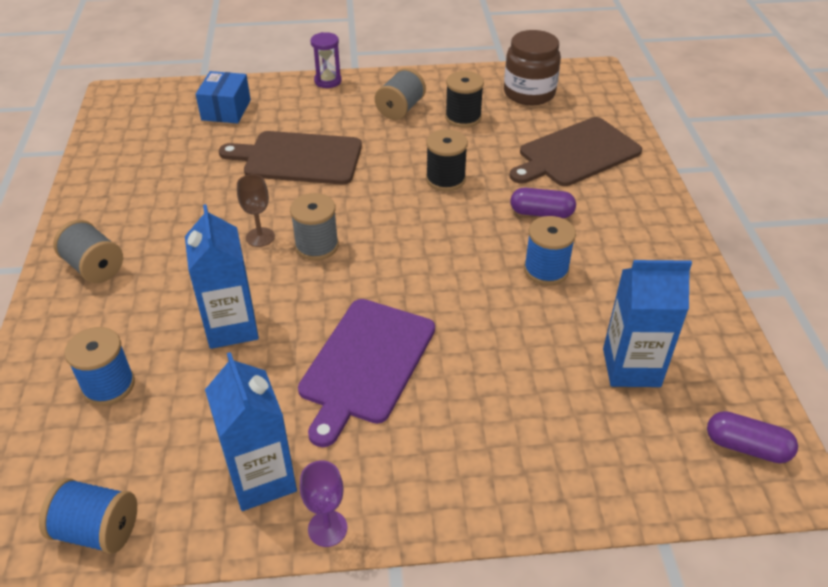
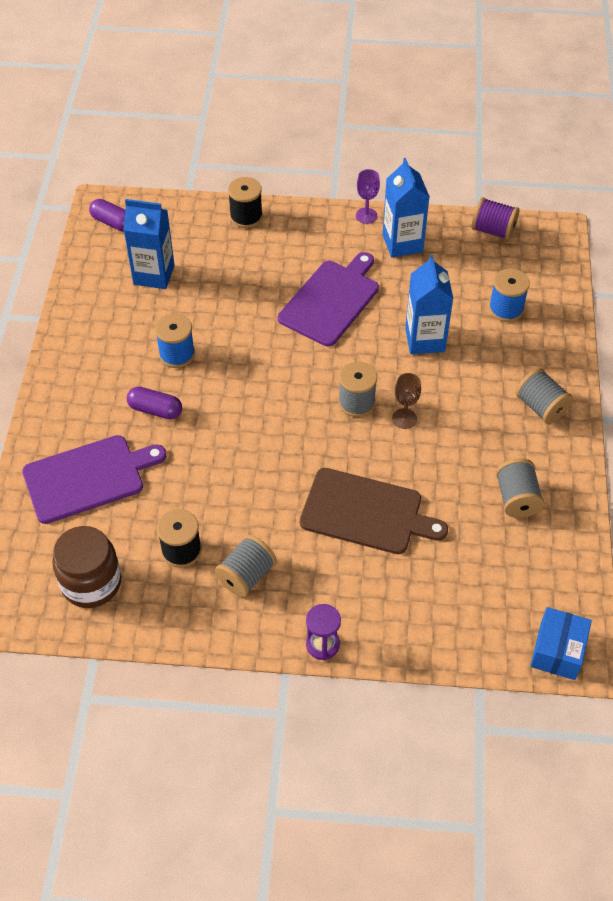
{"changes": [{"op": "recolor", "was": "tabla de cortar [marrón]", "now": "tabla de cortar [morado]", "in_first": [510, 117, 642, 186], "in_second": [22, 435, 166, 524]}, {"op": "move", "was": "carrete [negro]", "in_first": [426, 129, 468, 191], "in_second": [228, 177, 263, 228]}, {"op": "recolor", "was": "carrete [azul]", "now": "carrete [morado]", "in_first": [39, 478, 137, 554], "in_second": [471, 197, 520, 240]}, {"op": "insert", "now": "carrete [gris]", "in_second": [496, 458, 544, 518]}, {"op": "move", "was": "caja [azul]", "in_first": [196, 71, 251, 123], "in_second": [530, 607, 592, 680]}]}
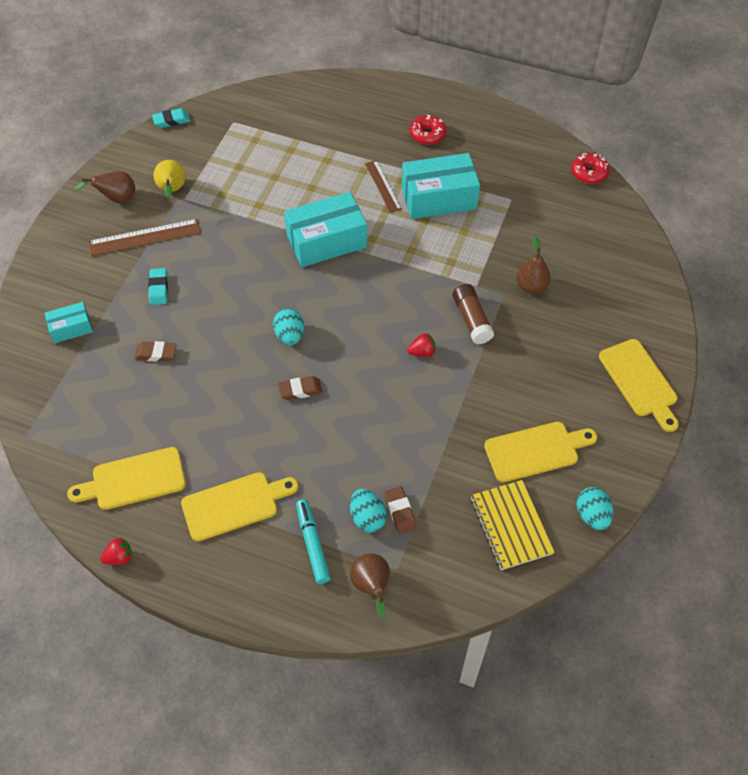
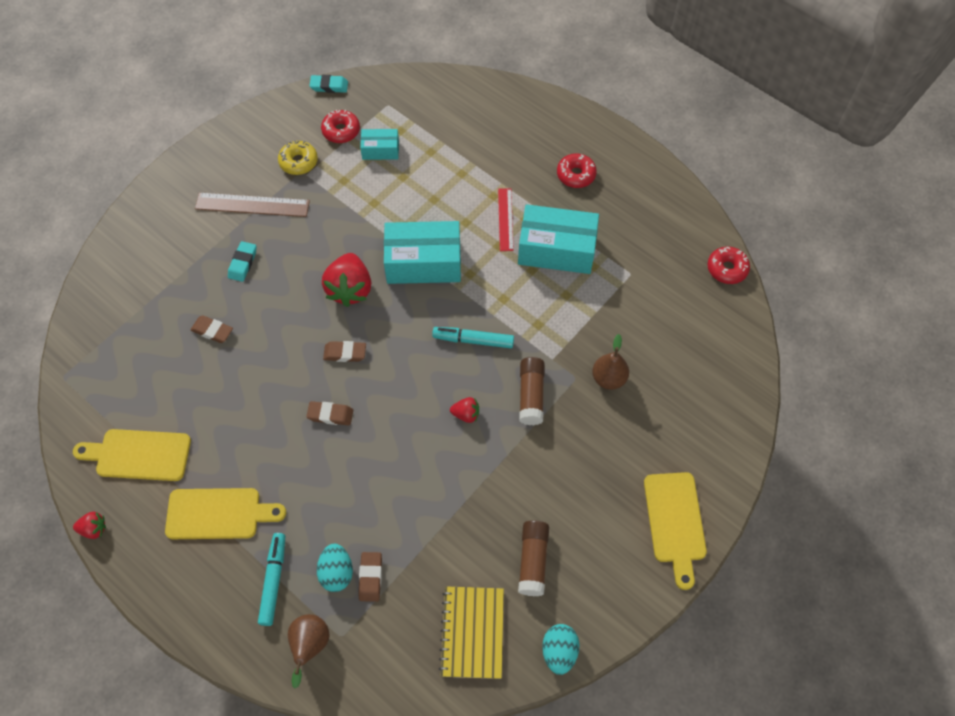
{"changes": [{"op": "replace", "was": "pera [amarillo]", "now": "rosquilla [amarillo]", "in_first": [154, 160, 186, 198], "in_second": [278, 140, 318, 175]}, {"op": "insert", "now": "rosquilla [rojo]", "in_second": [321, 110, 360, 143]}, {"op": "insert", "now": "fresa [rojo]", "in_second": [322, 253, 371, 307]}, {"op": "replace", "was": "huevo [turquesa]", "now": "goma de borrar [marrón]", "in_first": [273, 308, 304, 345], "in_second": [323, 341, 366, 362]}, {"op": "move", "was": "caja [turquesa]", "in_first": [45, 302, 93, 343], "in_second": [360, 129, 399, 160]}, {"op": "insert", "now": "rotulador [turquesa]", "in_second": [432, 327, 514, 348]}, {"op": "recolor", "was": "regla [marrón]", "now": "regla [rojo]", "in_first": [365, 160, 402, 213], "in_second": [498, 188, 514, 251]}, {"op": "replace", "was": "tabla de cortar [amarillo]", "now": "barra de pegamento [marrón]", "in_first": [484, 422, 597, 482], "in_second": [518, 520, 549, 596]}, {"op": "delete", "was": "pera [marrón]", "in_first": [75, 171, 135, 203]}]}
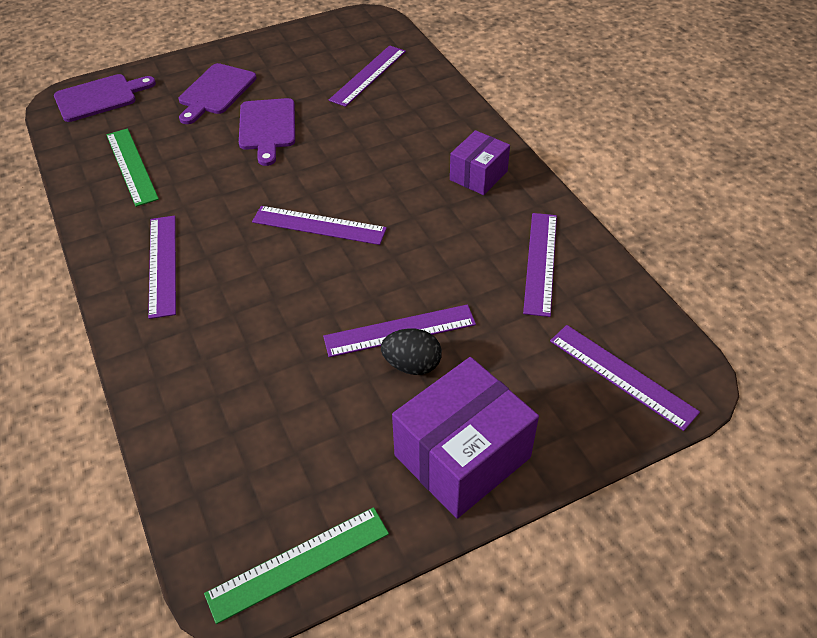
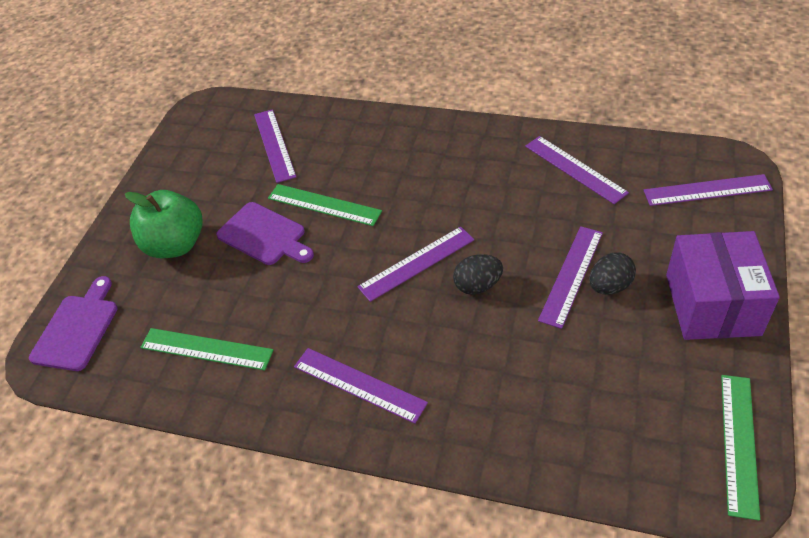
{"changes": [{"op": "replace", "was": "tabla de cortar [morado]", "now": "manzana [verde]", "in_first": [179, 63, 257, 124], "in_second": [125, 190, 203, 258]}, {"op": "insert", "now": "regla [verde]", "in_second": [268, 184, 382, 226]}, {"op": "insert", "now": "huevo [negro]", "in_second": [453, 254, 503, 295]}, {"op": "delete", "was": "caja [morado]", "in_first": [450, 130, 510, 195]}]}
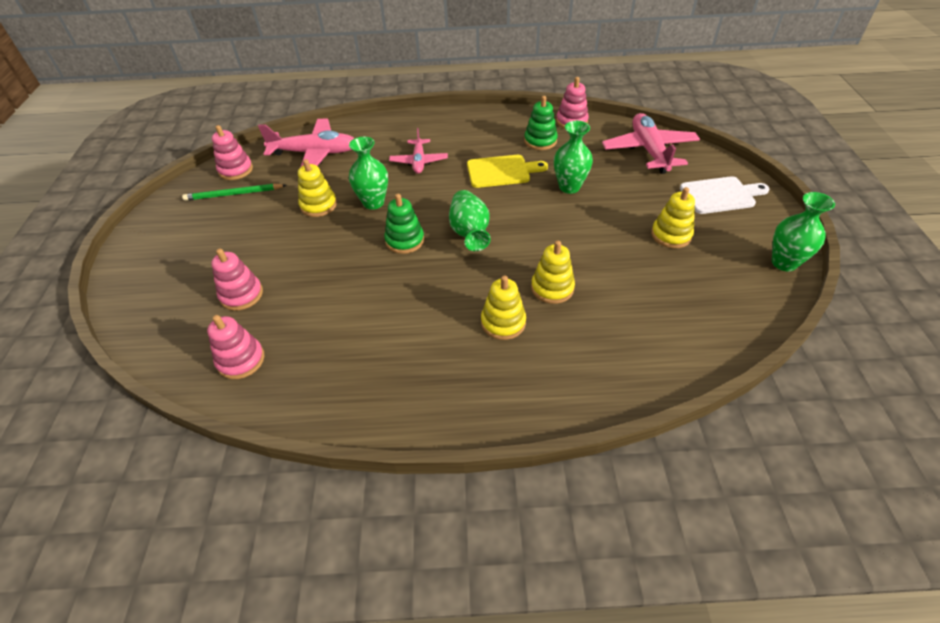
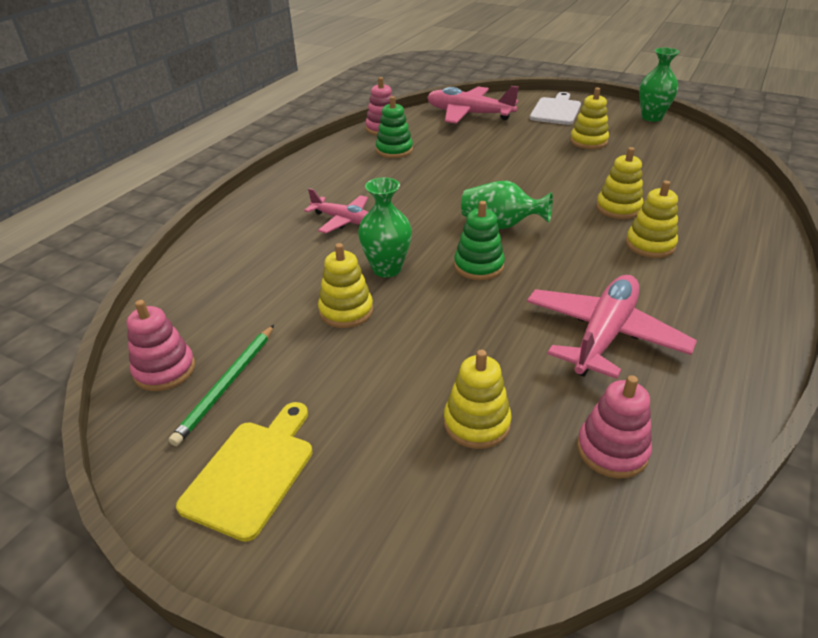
{"changes": [{"op": "move", "was": "tabla de cortar [amarillo]", "in_first": [467, 155, 548, 188], "in_second": [176, 402, 312, 542]}, {"op": "recolor", "was": "juguete apilable [rosa]", "now": "juguete apilable [amarillo]", "in_first": [211, 249, 263, 311], "in_second": [444, 350, 512, 449]}, {"op": "move", "was": "avión [rosa]", "in_first": [258, 119, 354, 167], "in_second": [527, 275, 697, 379]}, {"op": "delete", "was": "florero [verde]", "in_first": [554, 121, 593, 194]}]}
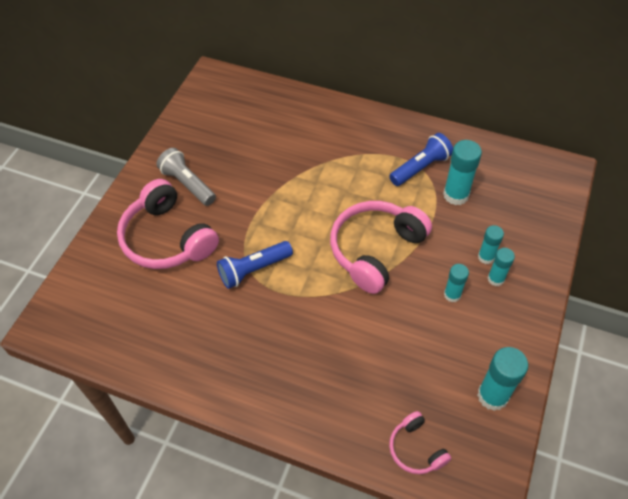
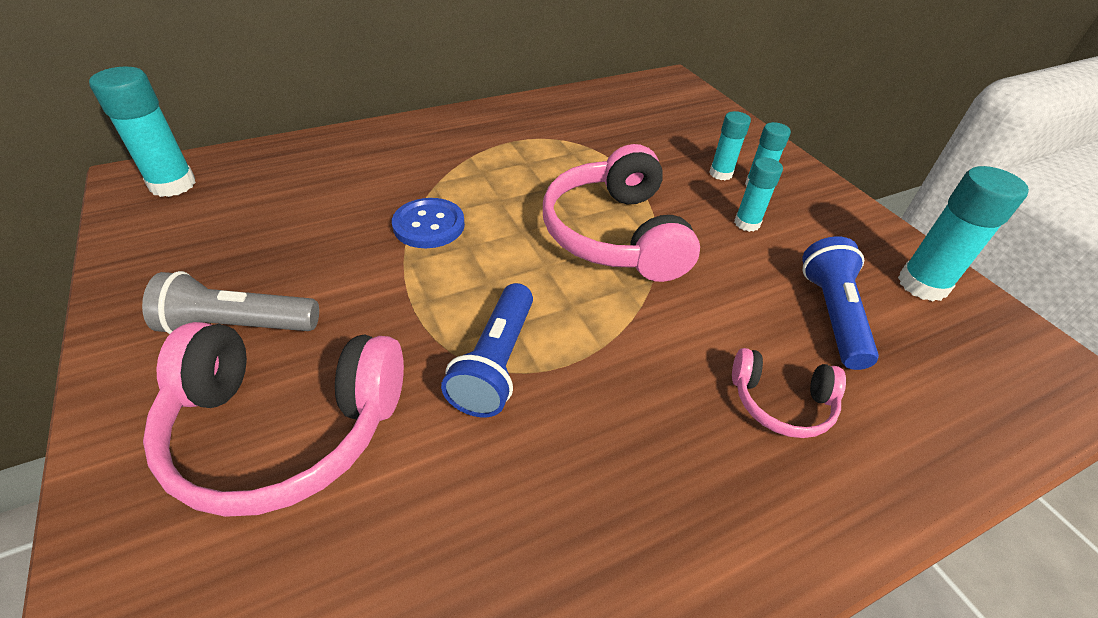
{"changes": [{"op": "move", "was": "barra de pegamento [turquesa]", "in_first": [443, 140, 482, 205], "in_second": [89, 67, 196, 197]}, {"op": "insert", "now": "botón [azul]", "in_second": [392, 198, 465, 248]}, {"op": "move", "was": "auriculares [rosa]", "in_first": [389, 411, 451, 474], "in_second": [732, 348, 846, 438]}, {"op": "move", "was": "lámpara de mano [azul]", "in_first": [389, 133, 453, 186], "in_second": [802, 236, 879, 370]}]}
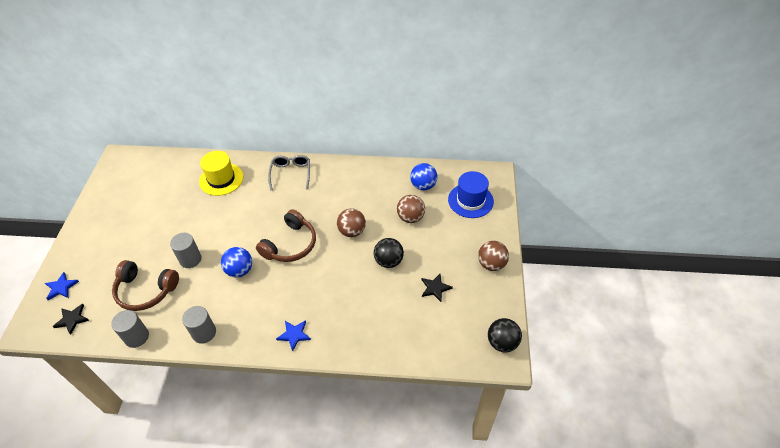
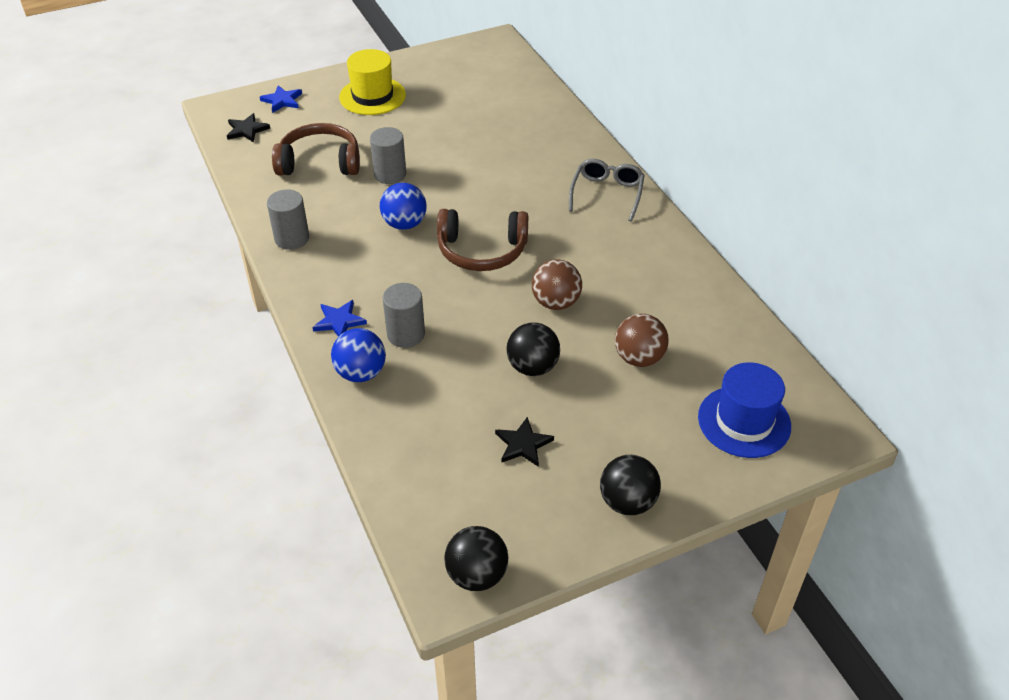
{"changes": [{"op": "rotate", "was": "auriculares [marrón]", "in_first": [112, 260, 179, 311], "in_second": [272, 123, 360, 175], "clockwise": 105}, {"op": "move", "was": "pelota [azul]", "in_first": [410, 163, 437, 190], "in_second": [331, 328, 386, 382]}, {"op": "move", "was": "sombrero [amarillo]", "in_first": [199, 151, 243, 196], "in_second": [339, 49, 406, 115]}, {"op": "move", "was": "cilindro [gris]", "in_first": [111, 310, 149, 348], "in_second": [383, 283, 425, 348]}, {"op": "rotate", "was": "gafas [gris]", "in_first": [268, 155, 310, 191], "in_second": [569, 159, 645, 221], "clockwise": -45}, {"op": "recolor", "was": "pelota [marrón]", "now": "pelota [negro]", "in_first": [478, 241, 509, 271], "in_second": [600, 455, 661, 515]}]}
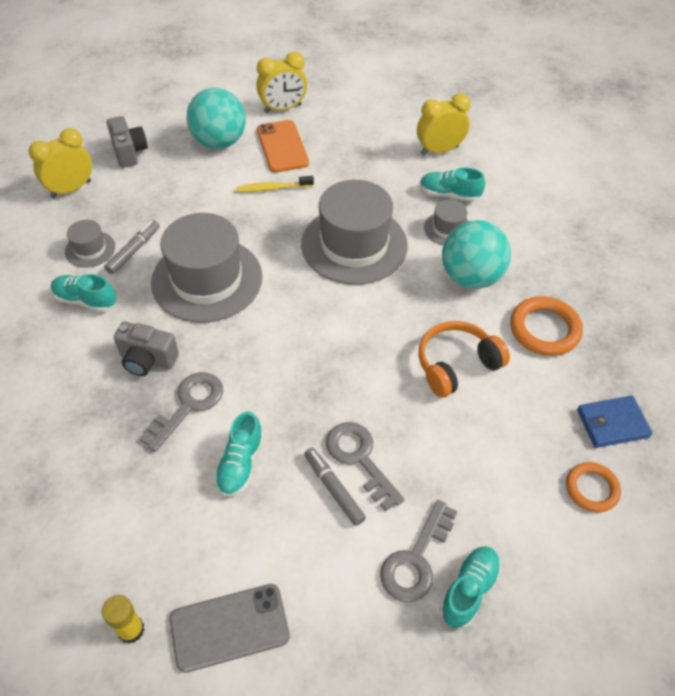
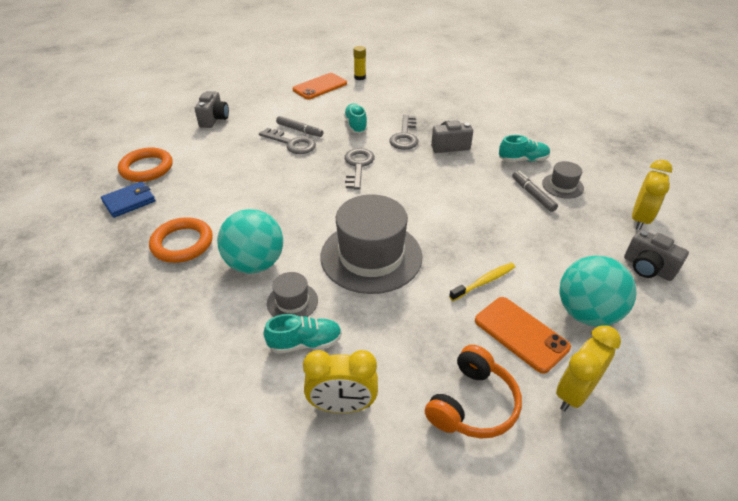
{"changes": [{"op": "resize", "was": "anillo [naranja]", "in_first": [566, 462, 621, 512], "in_second": [118, 148, 173, 182], "ratio": 1.54}, {"op": "replace", "was": "zapato [turquesa]", "now": "cámara [gris]", "in_first": [440, 546, 501, 628], "in_second": [195, 91, 229, 128]}, {"op": "recolor", "was": "móvil [gris]", "now": "móvil [naranja]", "in_first": [170, 584, 290, 673], "in_second": [293, 73, 347, 100]}, {"op": "rotate", "was": "despertador [amarillo]", "in_first": [417, 93, 471, 155], "in_second": [303, 350, 378, 413], "clockwise": 45}, {"op": "move", "was": "llave [gris]", "in_first": [380, 500, 457, 602], "in_second": [344, 148, 375, 190]}, {"op": "move", "was": "auriculares [naranja]", "in_first": [418, 321, 510, 398], "in_second": [425, 345, 522, 438]}, {"op": "rotate", "was": "rotulador [gris]", "in_first": [104, 221, 160, 274], "in_second": [512, 171, 558, 212], "clockwise": 150}, {"op": "delete", "was": "sombrero [gris]", "in_first": [151, 213, 263, 323]}]}
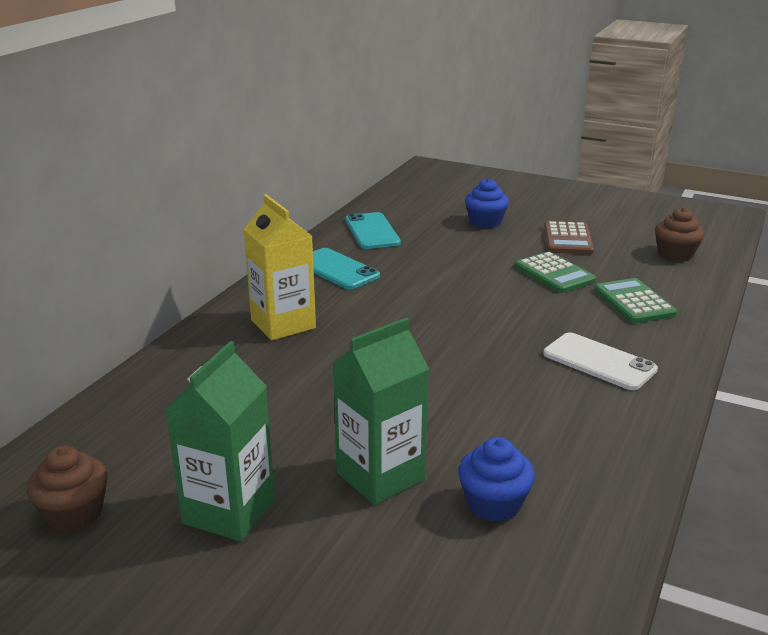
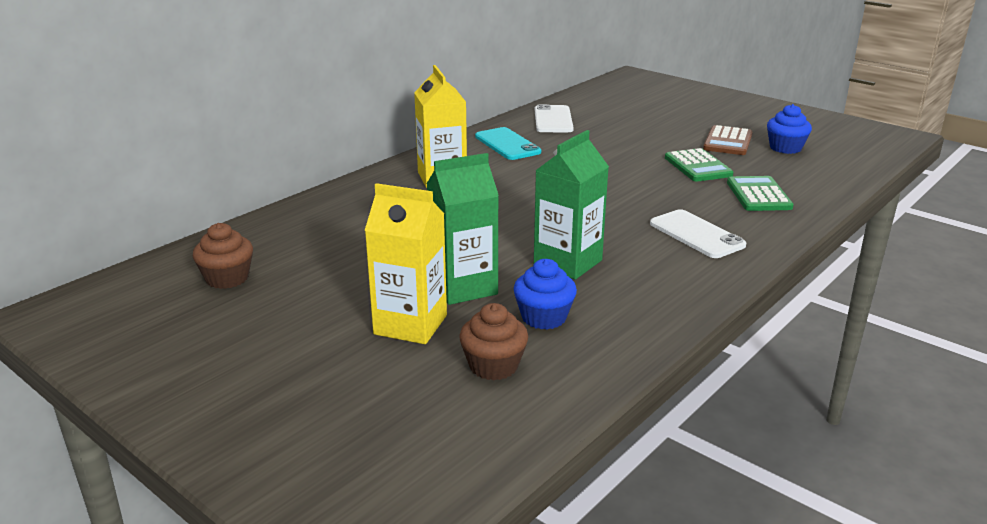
{"changes": [{"op": "insert", "now": "cartón de leche [amarillo]", "in_second": [364, 183, 447, 344]}, {"op": "move", "was": "magdalena [marrón]", "in_first": [655, 207, 704, 262], "in_second": [459, 303, 528, 380]}, {"op": "move", "was": "cartón de leche [verde]", "in_first": [165, 341, 275, 541], "in_second": [534, 130, 609, 280]}, {"op": "recolor", "was": "móvil [turquesa]", "now": "móvil [blanco]", "in_first": [345, 212, 401, 249], "in_second": [535, 104, 574, 132]}, {"op": "move", "was": "magdalena [azul]", "in_first": [465, 178, 509, 229], "in_second": [767, 104, 812, 154]}]}
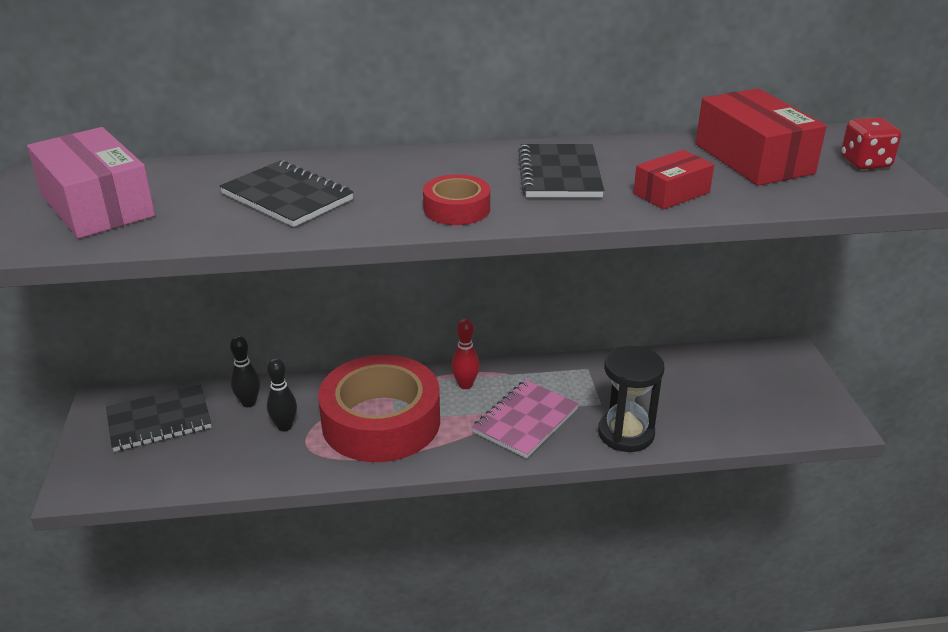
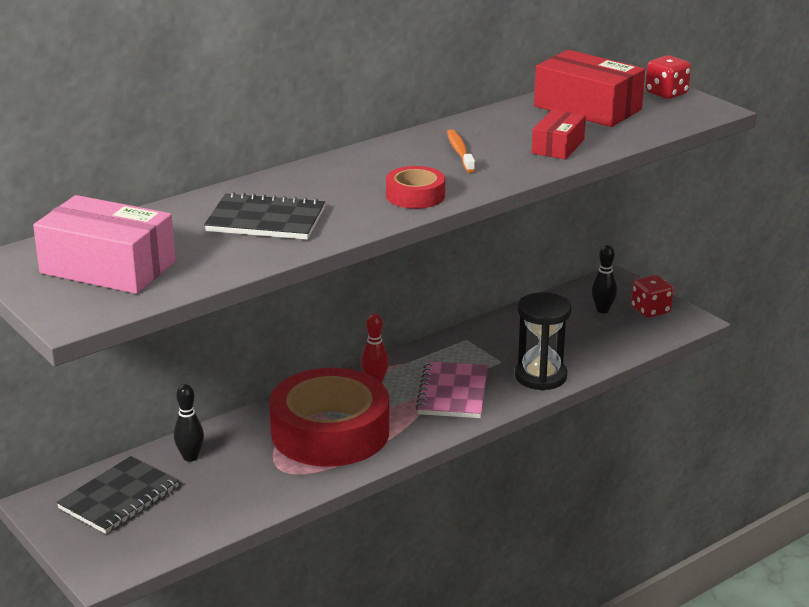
{"changes": [{"op": "replace", "was": "cuaderno [negro]", "now": "cepillo de dientes [naranja]", "in_first": [518, 144, 604, 197], "in_second": [447, 129, 475, 173]}, {"op": "move", "was": "bolo [negro]", "in_first": [267, 358, 297, 431], "in_second": [591, 245, 617, 313]}, {"op": "insert", "now": "dado [rojo]", "in_second": [631, 275, 673, 318]}]}
